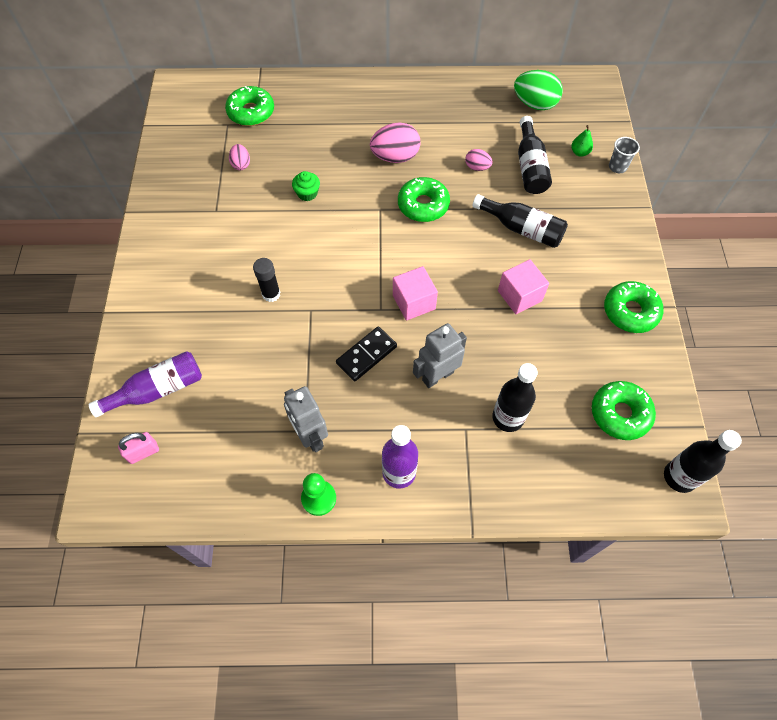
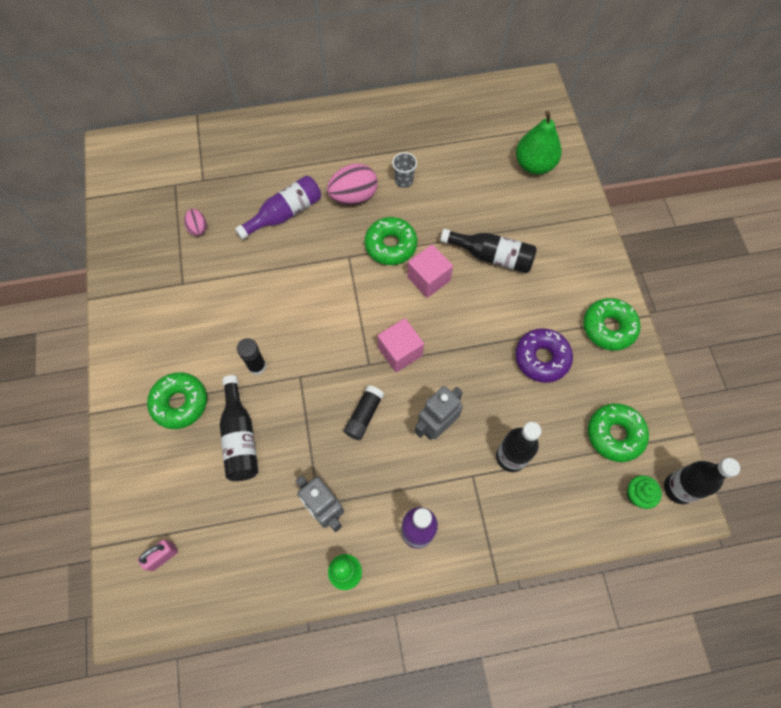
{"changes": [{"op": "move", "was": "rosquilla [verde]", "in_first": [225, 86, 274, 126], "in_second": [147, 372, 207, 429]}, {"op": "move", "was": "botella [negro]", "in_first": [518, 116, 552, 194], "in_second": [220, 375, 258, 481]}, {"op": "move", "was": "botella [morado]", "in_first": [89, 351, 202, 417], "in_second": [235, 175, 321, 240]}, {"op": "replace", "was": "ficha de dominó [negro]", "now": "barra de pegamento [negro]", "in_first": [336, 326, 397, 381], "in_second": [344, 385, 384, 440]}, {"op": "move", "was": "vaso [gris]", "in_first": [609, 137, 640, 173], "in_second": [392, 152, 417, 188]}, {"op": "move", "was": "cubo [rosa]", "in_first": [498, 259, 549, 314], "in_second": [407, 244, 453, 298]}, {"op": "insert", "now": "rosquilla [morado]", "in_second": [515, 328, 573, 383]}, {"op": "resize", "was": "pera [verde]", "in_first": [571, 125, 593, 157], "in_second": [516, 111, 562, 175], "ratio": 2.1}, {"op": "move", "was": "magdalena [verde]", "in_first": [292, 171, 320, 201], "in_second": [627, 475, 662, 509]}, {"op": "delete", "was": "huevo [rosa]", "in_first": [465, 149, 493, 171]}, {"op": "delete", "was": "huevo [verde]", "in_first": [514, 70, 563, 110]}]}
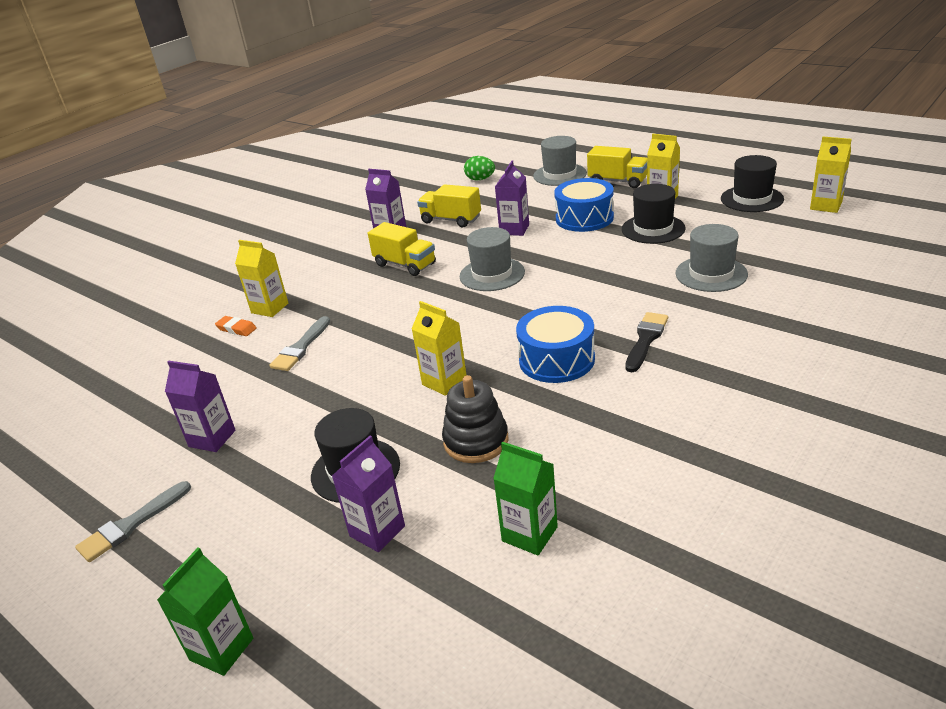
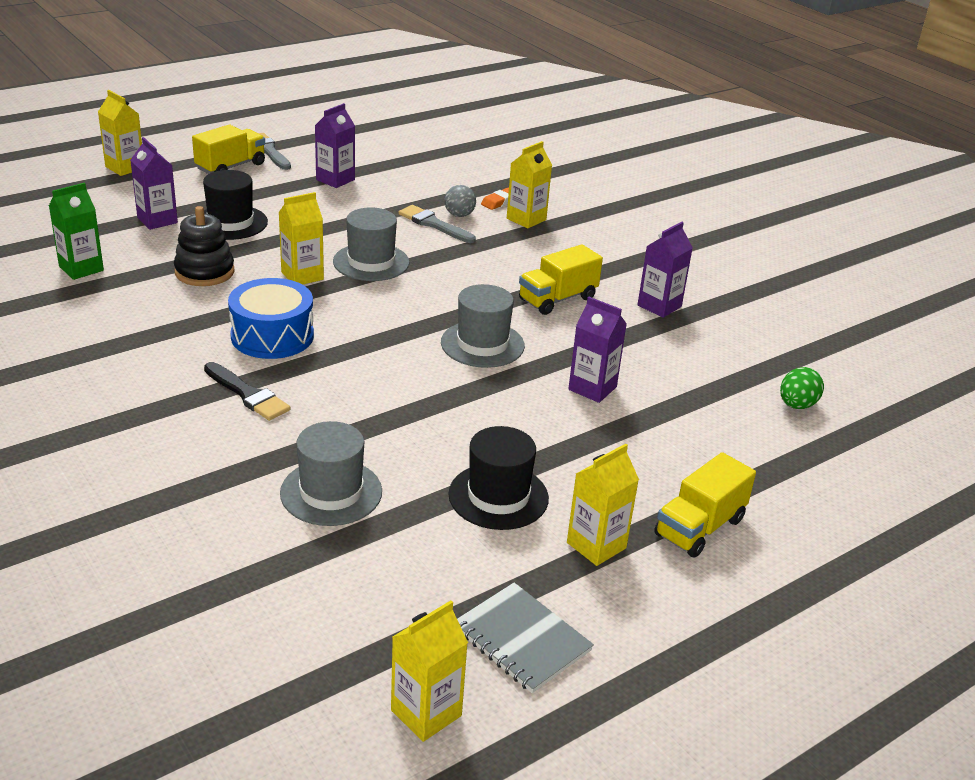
{"changes": [{"op": "recolor", "was": "cartón de leche [verde]", "now": "cartón de leche [amarillo]", "in_first": [157, 548, 253, 676], "in_second": [98, 90, 142, 176]}, {"op": "move", "was": "camión [amarillo]", "in_first": [417, 184, 481, 227], "in_second": [192, 125, 265, 174]}, {"op": "move", "was": "sombrero [gris]", "in_first": [533, 136, 587, 186], "in_second": [333, 208, 409, 281]}, {"op": "insert", "now": "pelota [gris]", "in_second": [445, 185, 476, 217]}, {"op": "replace", "was": "sombrero [negro]", "now": "cuaderno [gris]", "in_first": [721, 155, 784, 212], "in_second": [457, 583, 594, 693]}, {"op": "delete", "was": "tambor [azul]", "in_first": [554, 178, 614, 232]}]}
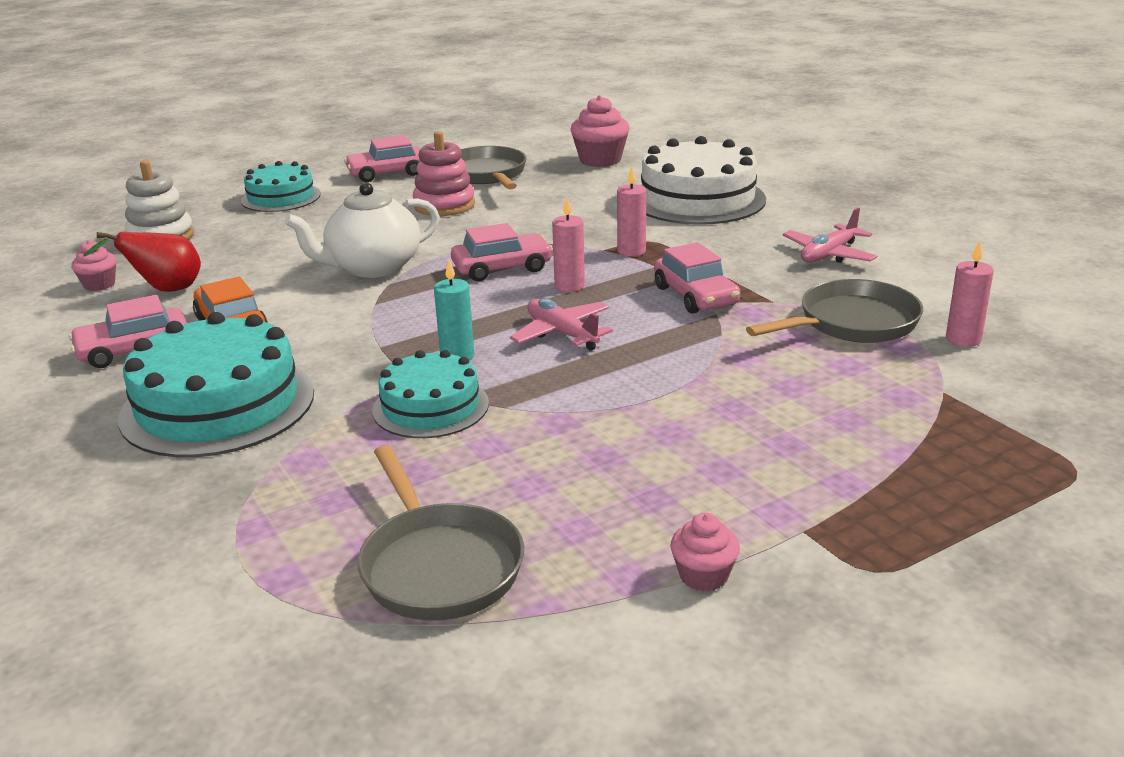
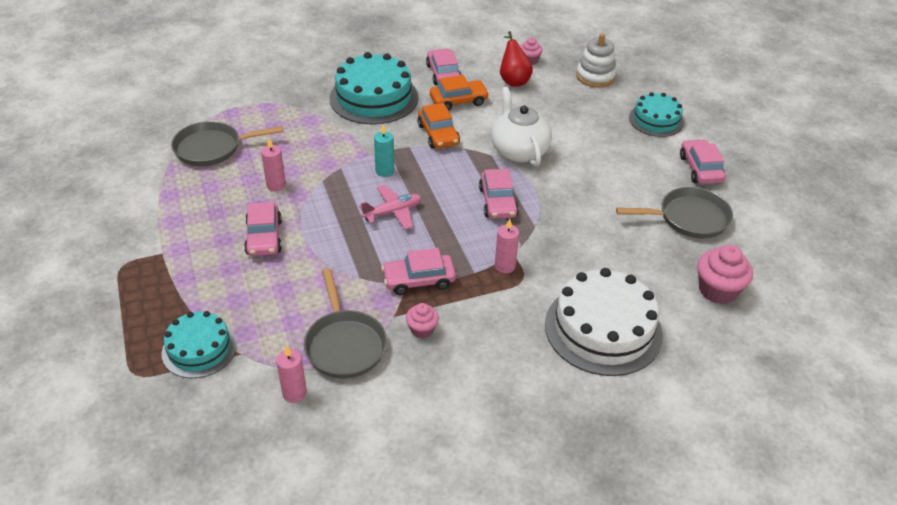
{"changes": [{"op": "move", "was": "tarta [turquesa]", "in_first": [372, 350, 489, 438], "in_second": [162, 311, 237, 378]}, {"op": "insert", "now": "coche [rosa]", "in_second": [244, 202, 282, 256]}, {"op": "move", "was": "vela [rosa]", "in_first": [552, 198, 585, 292], "in_second": [261, 138, 286, 191]}, {"op": "move", "was": "magdalena [rosa]", "in_first": [670, 513, 740, 592], "in_second": [406, 303, 439, 338]}, {"op": "insert", "now": "coche [naranja]", "in_second": [418, 103, 460, 149]}, {"op": "delete", "was": "juguete apilable [rosa]", "in_first": [413, 131, 475, 216]}, {"op": "delete", "was": "avión [rosa]", "in_first": [783, 208, 877, 263]}]}
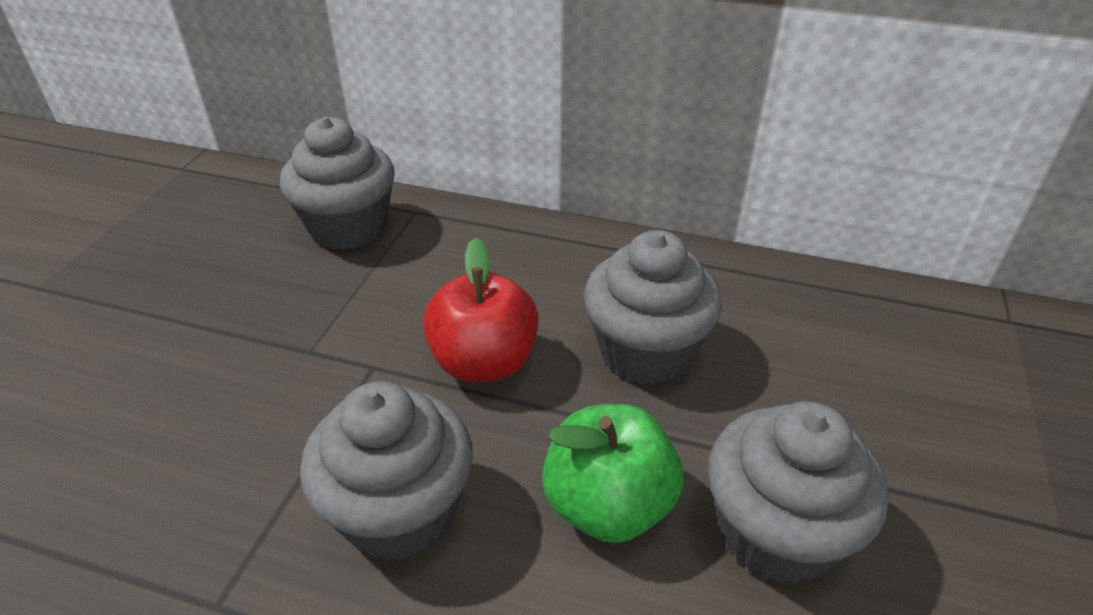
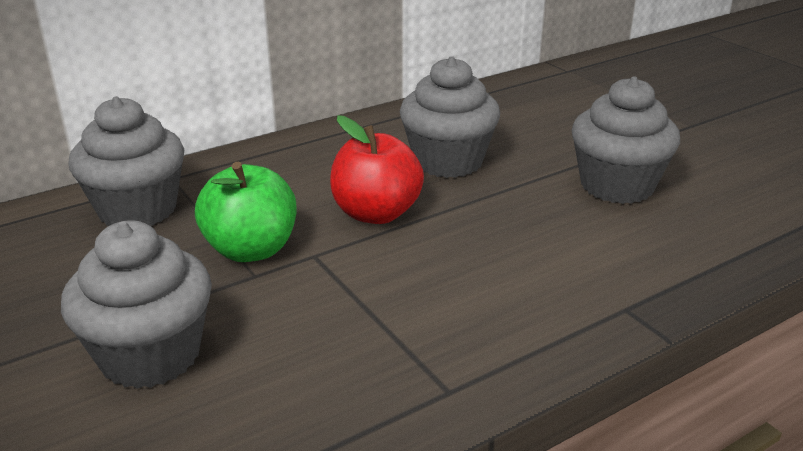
{"changes": [{"op": "move", "was": "magdalena [gris]", "in_first": [300, 381, 473, 561], "in_second": [61, 220, 212, 389]}, {"op": "move", "was": "manzana [verde]", "in_first": [542, 404, 684, 543], "in_second": [195, 162, 296, 262]}]}
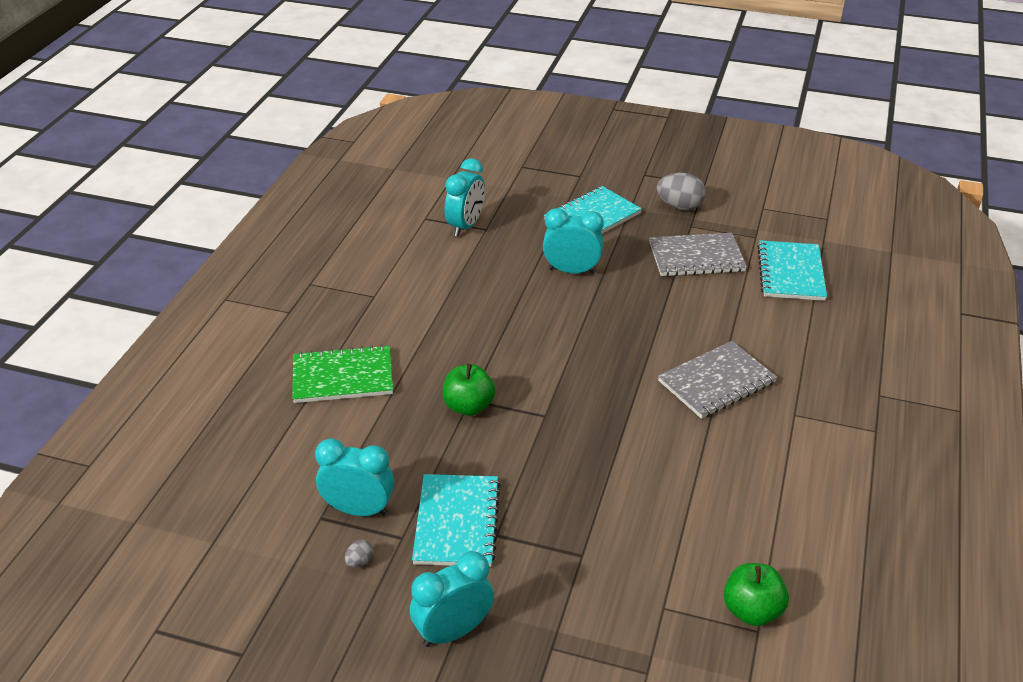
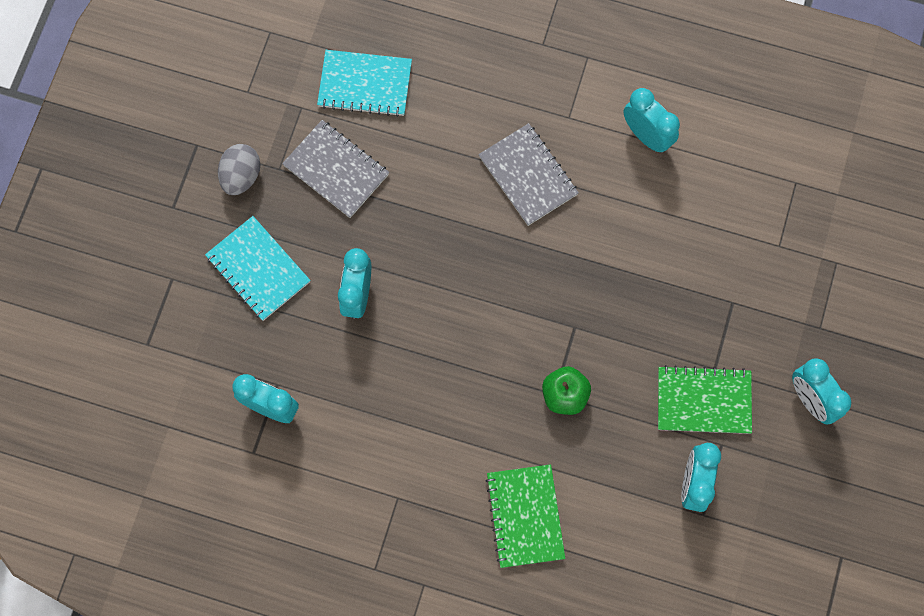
{"changes": [{"op": "rotate", "was": "cuaderno [gris]", "in_first": [649, 233, 747, 277], "in_second": [282, 120, 389, 218], "clockwise": -45}, {"op": "insert", "now": "despertador [turquesa]", "in_second": [623, 88, 680, 153]}, {"op": "recolor", "was": "cuaderno [turquesa]", "now": "cuaderno [verde]", "in_first": [412, 474, 500, 567], "in_second": [658, 365, 752, 434]}, {"op": "delete", "was": "huevo [gris]", "in_first": [345, 540, 374, 568]}, {"op": "delete", "was": "manzana [verde]", "in_first": [724, 563, 789, 626]}]}
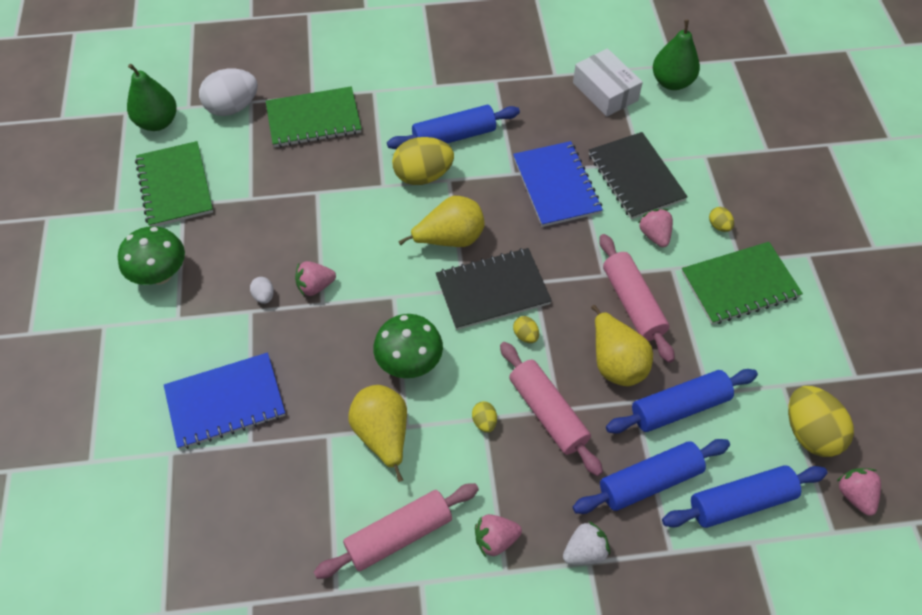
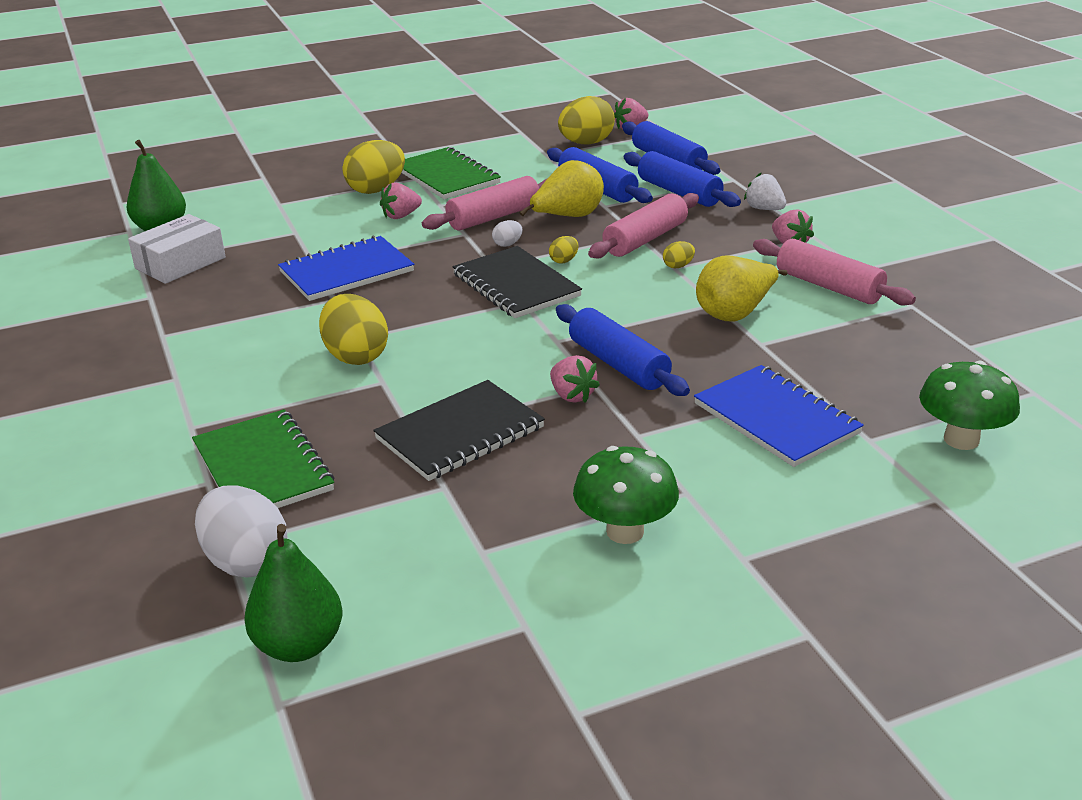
{"changes": [{"op": "resize", "was": "huevo [amarillo]", "in_first": [709, 207, 734, 232], "in_second": [342, 140, 405, 194], "ratio": 2.21}, {"op": "move", "was": "cuaderno [negro]", "in_first": [589, 132, 688, 219], "in_second": [373, 380, 545, 481]}, {"op": "move", "was": "huevo [blanco]", "in_first": [250, 277, 274, 304], "in_second": [492, 220, 523, 247]}, {"op": "move", "was": "rodillo [azul]", "in_first": [387, 105, 520, 149], "in_second": [556, 304, 690, 396]}, {"op": "move", "was": "seta [verde]", "in_first": [373, 314, 443, 378], "in_second": [919, 361, 1020, 450]}, {"op": "delete", "was": "cuaderno [verde]", "in_first": [135, 141, 213, 227]}, {"op": "delete", "was": "pera [amarillo]", "in_first": [398, 196, 485, 247]}]}
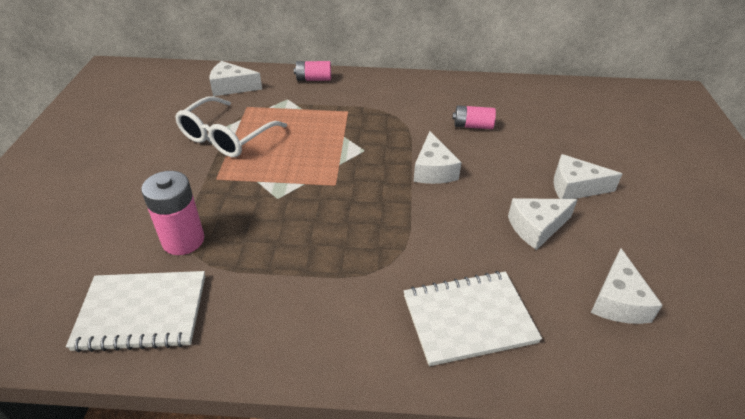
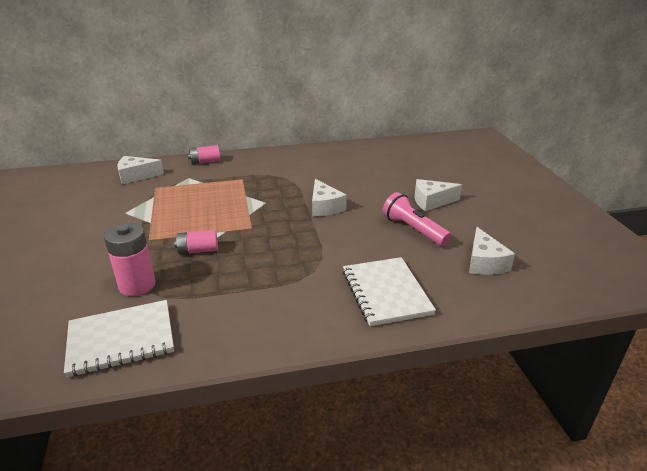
{"changes": [{"op": "move", "was": "pila [rosa]", "in_first": [452, 105, 496, 129], "in_second": [174, 230, 218, 254]}, {"op": "rotate", "was": "cuaderno [blanco]", "in_first": [404, 271, 542, 366], "in_second": [343, 257, 436, 326], "clockwise": -75}, {"op": "replace", "was": "queso [blanco]", "now": "lámpara de mano [rosa]", "in_first": [508, 198, 578, 250], "in_second": [383, 192, 451, 246]}, {"op": "delete", "was": "gafas [blanco]", "in_first": [175, 96, 287, 157]}]}
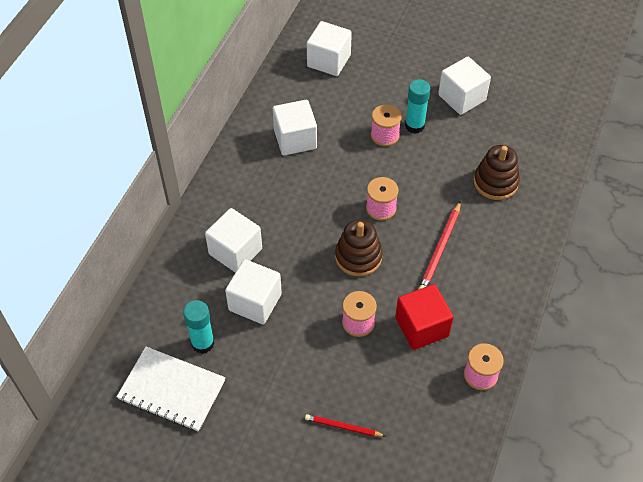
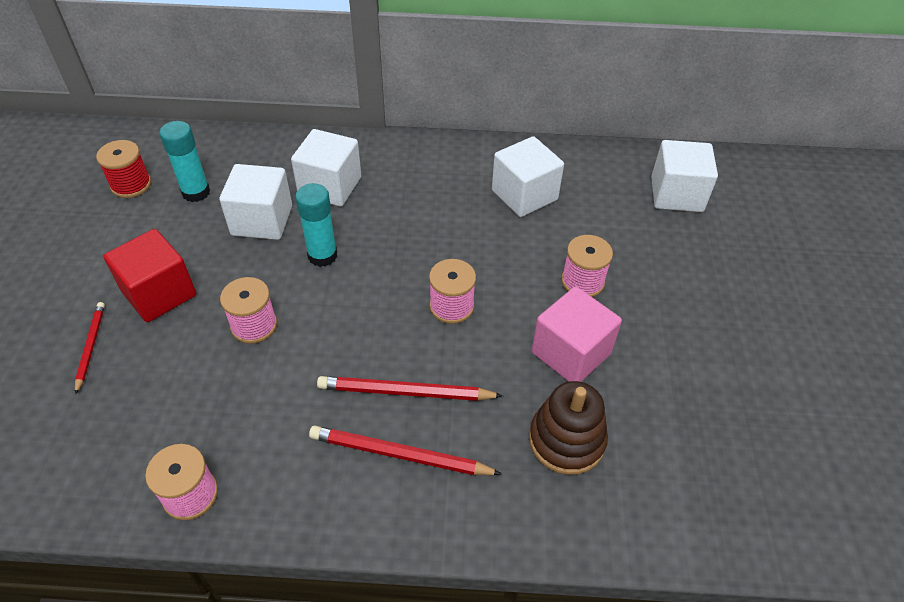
{"changes": [{"op": "replace", "was": "cuaderno [blanco]", "now": "carrete [rojo]", "in_first": [117, 347, 225, 432], "in_second": [96, 140, 151, 198]}, {"op": "move", "was": "cubo [rojo]", "in_first": [395, 284, 454, 350], "in_second": [103, 229, 196, 322]}, {"op": "move", "was": "barra de pegamento [turquesa]", "in_first": [405, 79, 430, 134], "in_second": [295, 183, 337, 267]}, {"op": "insert", "now": "lápiz [rojo]", "in_second": [309, 425, 502, 475]}, {"op": "insert", "now": "cubo [rosa]", "in_second": [532, 286, 622, 382]}, {"op": "delete", "was": "juguete apilable [marrón]", "in_first": [335, 219, 383, 276]}, {"op": "delete", "was": "cubo [blanco]", "in_first": [438, 57, 491, 115]}]}
